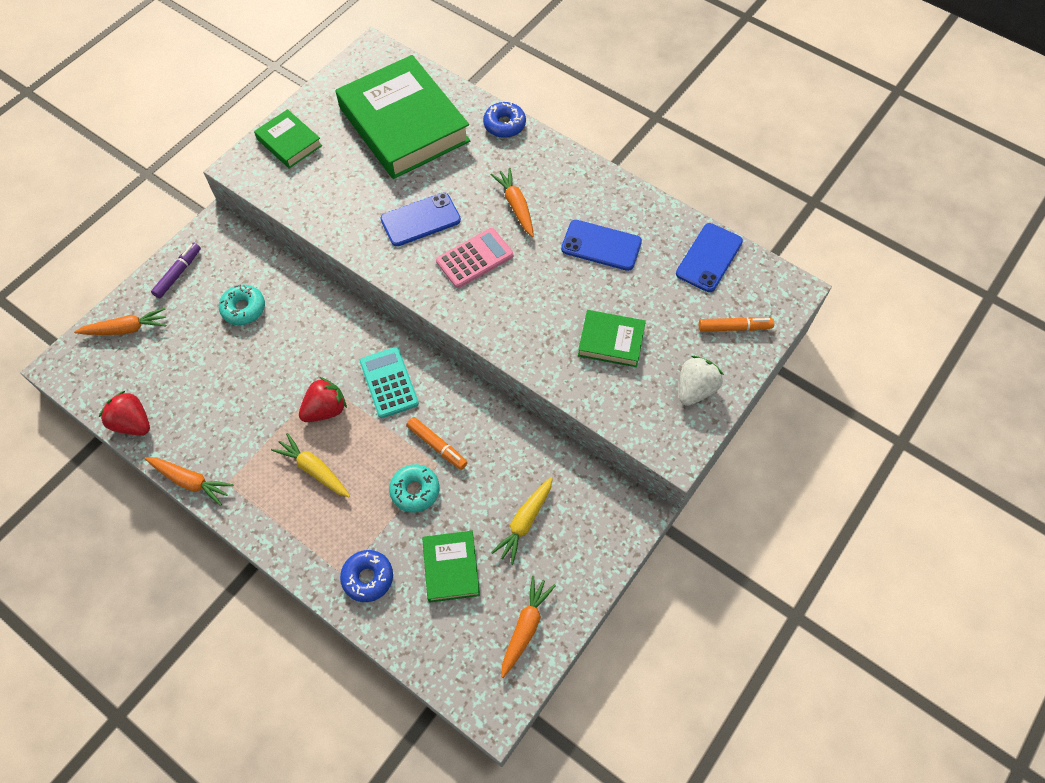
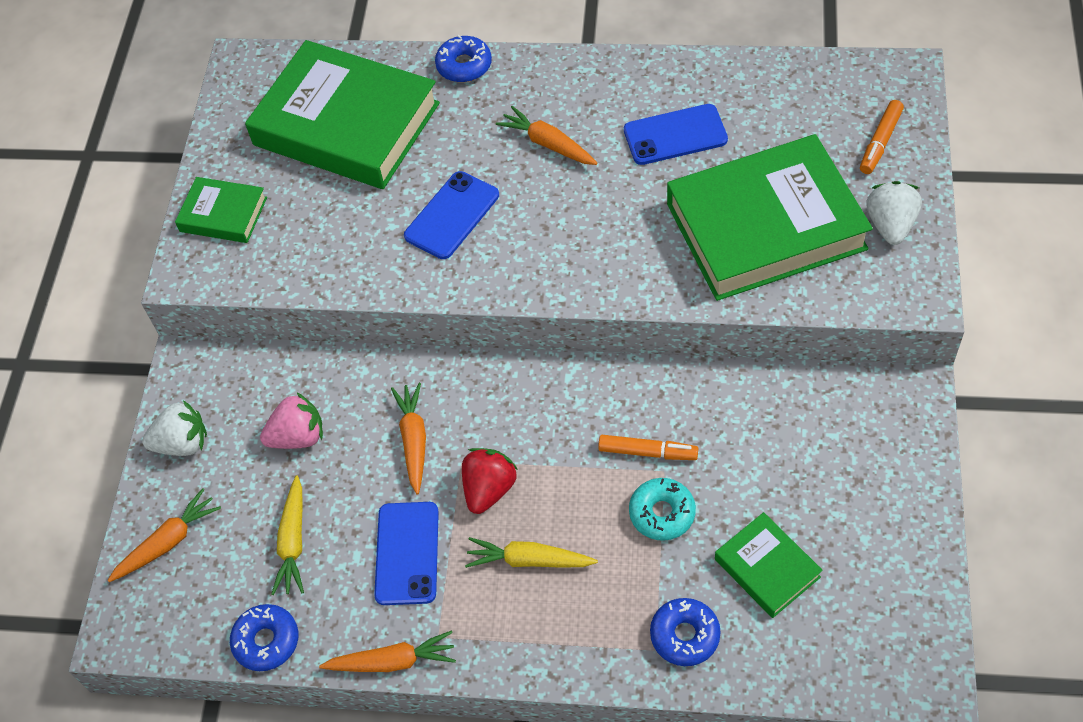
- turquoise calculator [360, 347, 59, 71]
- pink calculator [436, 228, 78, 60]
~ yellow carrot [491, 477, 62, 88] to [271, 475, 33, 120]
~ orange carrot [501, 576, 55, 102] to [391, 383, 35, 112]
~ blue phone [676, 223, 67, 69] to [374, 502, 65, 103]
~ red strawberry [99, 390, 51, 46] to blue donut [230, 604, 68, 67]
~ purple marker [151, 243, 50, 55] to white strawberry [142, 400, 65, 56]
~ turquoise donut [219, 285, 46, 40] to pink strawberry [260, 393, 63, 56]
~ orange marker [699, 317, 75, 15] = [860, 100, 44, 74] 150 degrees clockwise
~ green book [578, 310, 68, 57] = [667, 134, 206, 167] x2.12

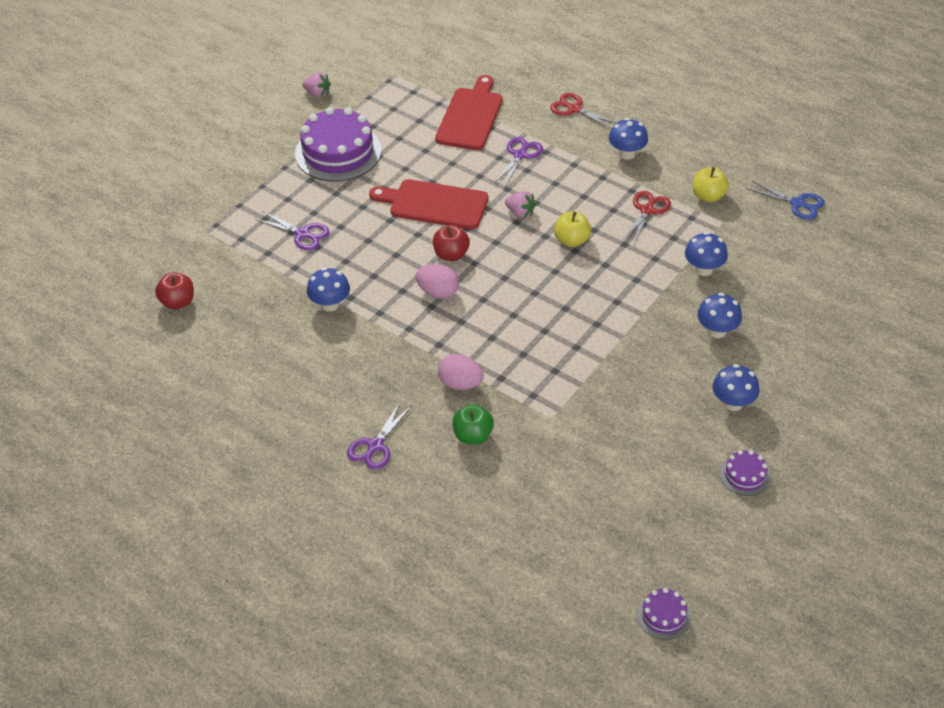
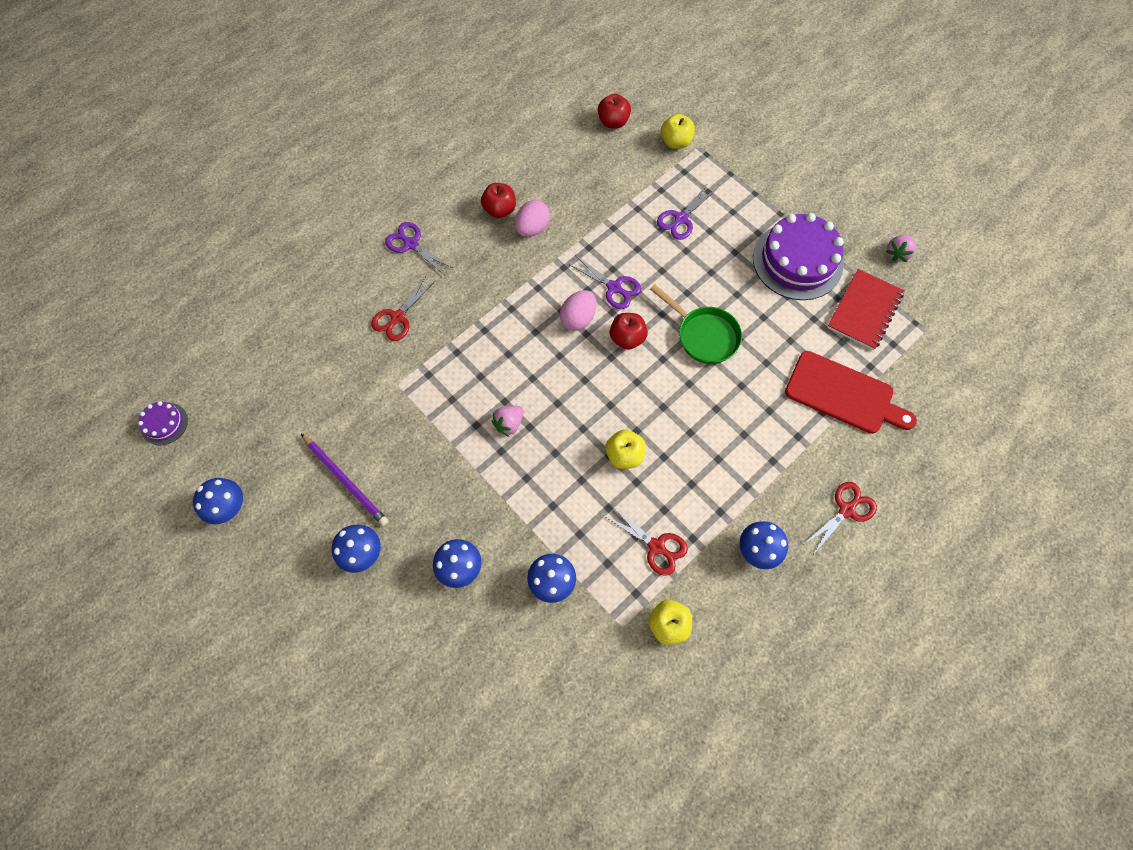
- purple cake [720, 450, 50, 46]
- blue scissors [747, 181, 78, 39]
+ purple pencil [301, 434, 88, 92]
+ red apple [481, 183, 35, 35]
+ yellow apple [661, 114, 34, 35]
+ red notebook [827, 269, 77, 81]
~ blue mushroom [307, 267, 43, 45] to [193, 478, 50, 46]
~ pink egg [438, 354, 46, 36] to [515, 200, 35, 37]
~ purple scissors [494, 137, 49, 49] to [568, 255, 73, 54]
~ pink strawberry [505, 191, 31, 27] to [491, 406, 33, 31]
~ red cutting board [369, 179, 119, 50] to green pan [650, 284, 92, 80]
~ green apple [452, 404, 42, 40] to red scissors [371, 276, 65, 65]

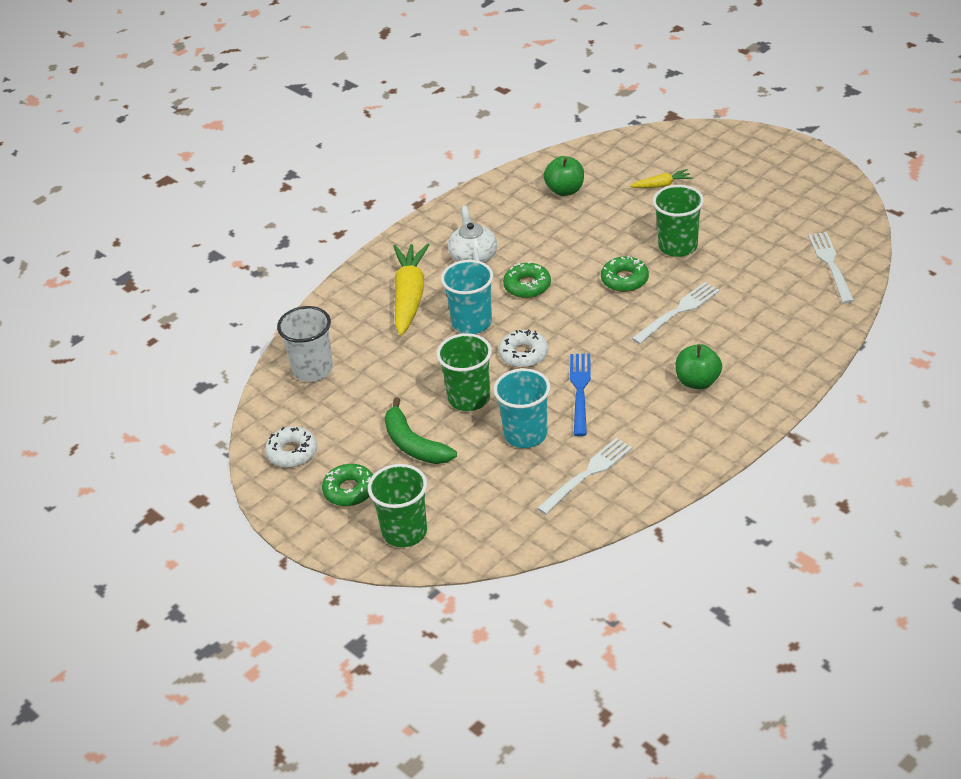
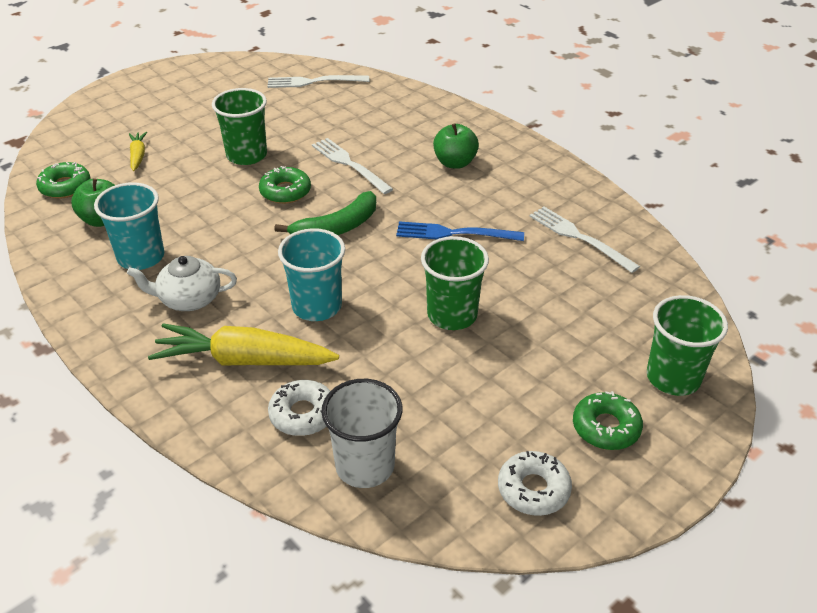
~ green banana [385, 397, 72, 67] to [275, 191, 101, 44]
~ turquoise cup [493, 368, 57, 80] to [94, 182, 70, 88]
~ white donut [499, 329, 49, 39] to [268, 380, 62, 56]
~ green donut [503, 262, 48, 36] to [36, 162, 54, 36]

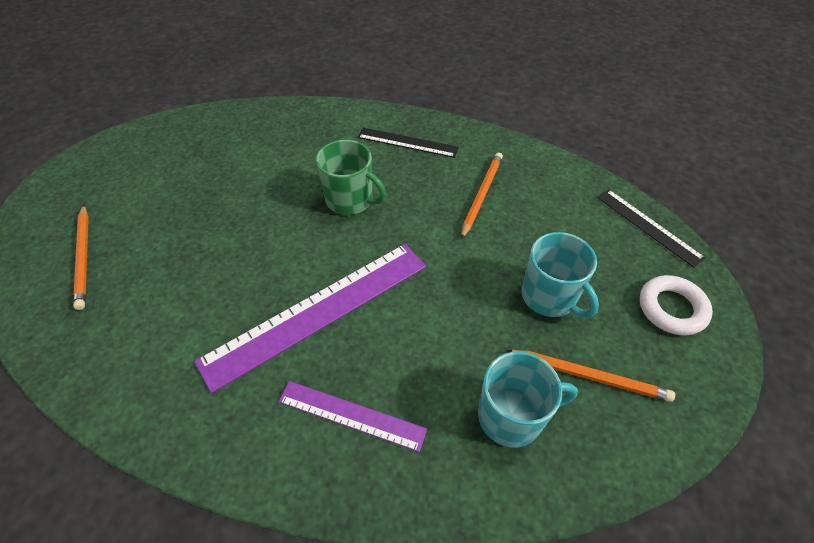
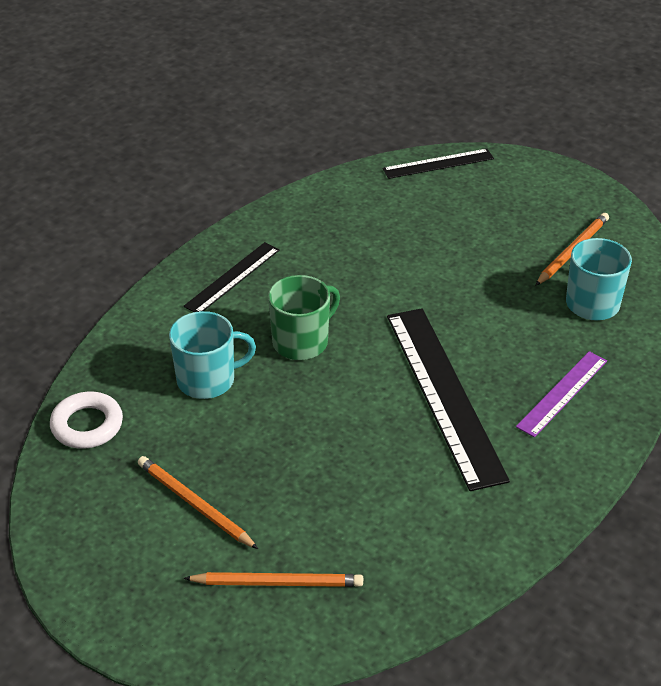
~ orange pencil [461, 152, 42, 87] to [138, 456, 120, 93]
~ turquoise mug [521, 232, 78, 86] to [169, 311, 87, 88]
~ white ring [640, 275, 73, 60] to [50, 392, 73, 57]
~ purple ruler [195, 244, 231, 149] to black ruler [387, 308, 123, 183]

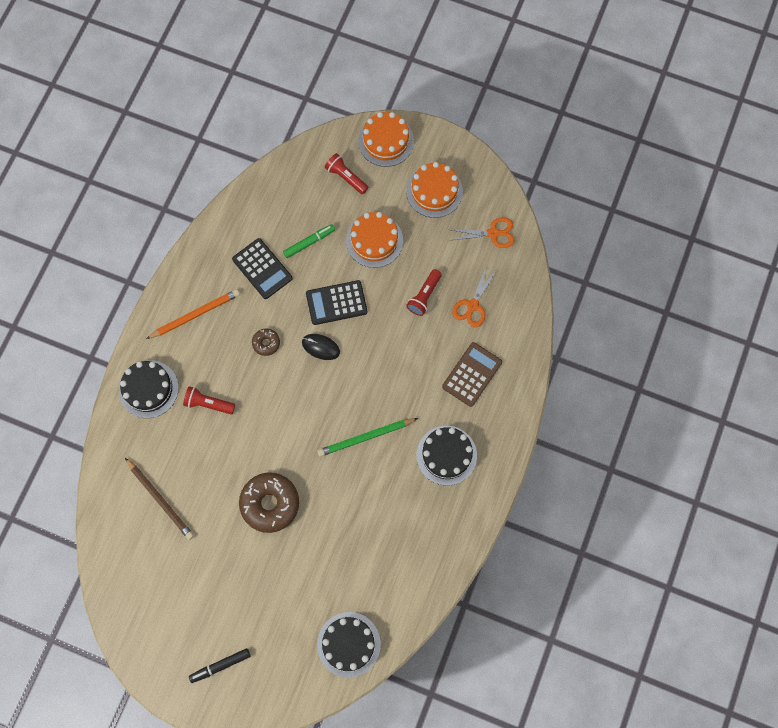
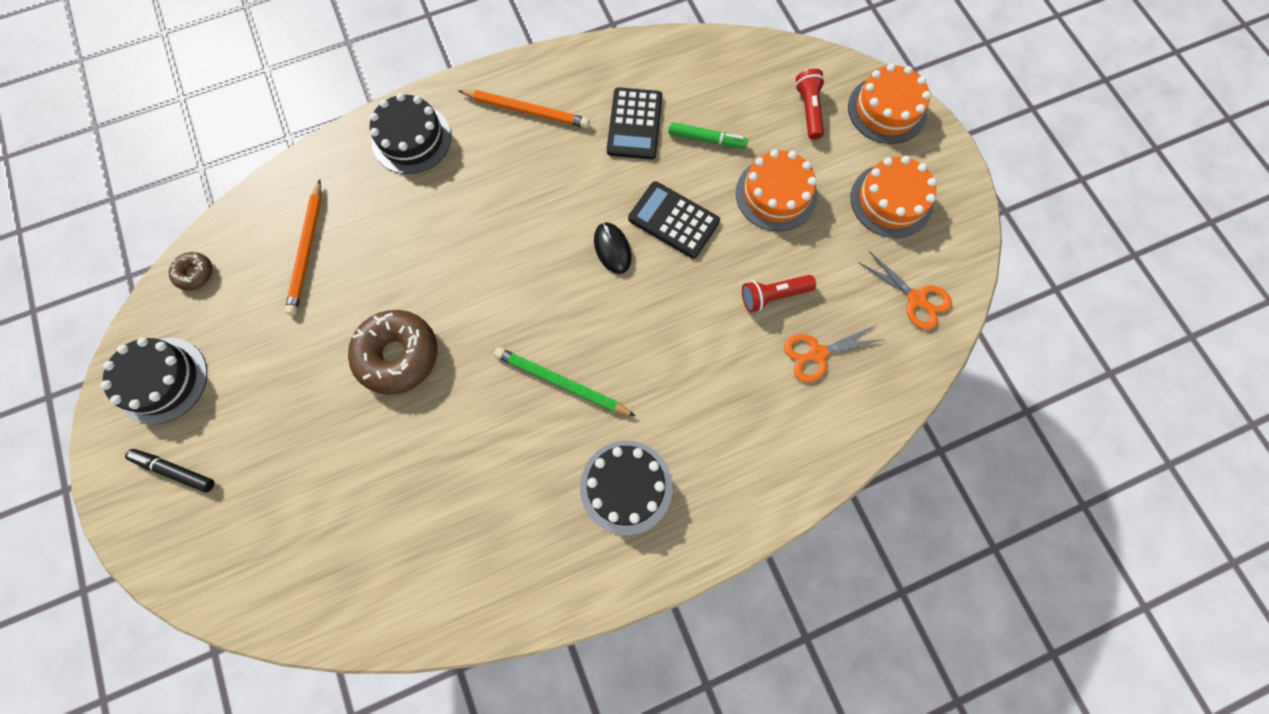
- red flashlight [183, 386, 52, 28]
- brown calculator [442, 342, 60, 65]
~ brown donut [252, 328, 28, 28] to [169, 252, 43, 39]
~ black cake [317, 612, 64, 66] to [100, 337, 107, 87]
~ brown pencil [125, 458, 69, 82] to orange pencil [285, 179, 37, 136]

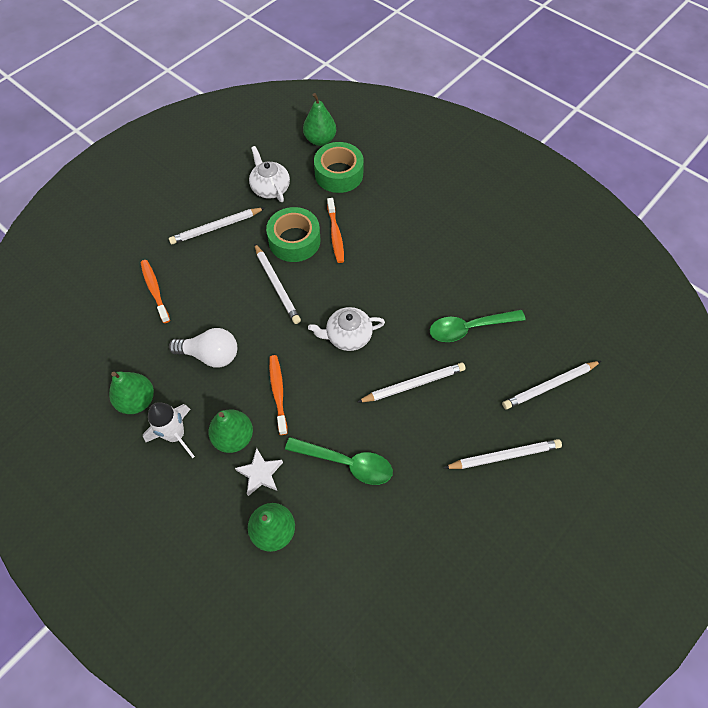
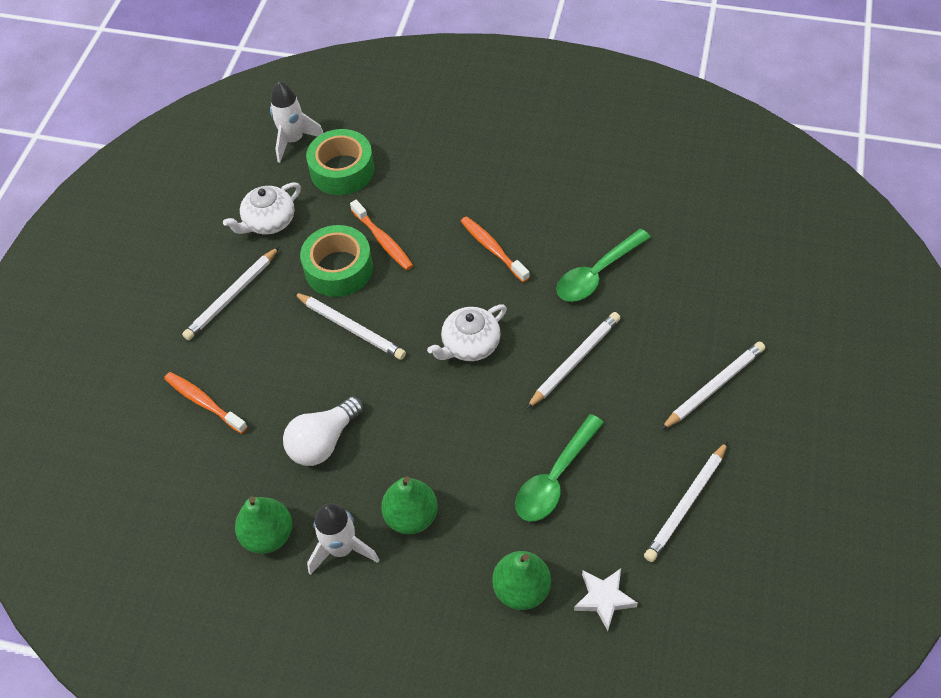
~ white star [235, 448, 48, 48] to [574, 569, 64, 62]
~ orange toothbrush [269, 355, 19, 80] to [461, 216, 69, 66]
~ white pencil [502, 361, 99, 48] to [644, 441, 84, 121]
~ green pear [303, 93, 33, 53] to white rocket [270, 82, 53, 81]
~ white light bulb [169, 328, 68, 40] = [283, 396, 80, 70] 150 degrees clockwise
~ white teapot [249, 146, 41, 56] = [223, 182, 78, 52] 75 degrees counterclockwise
~ green spoon [285, 437, 108, 48] = [515, 414, 89, 107] 135 degrees clockwise

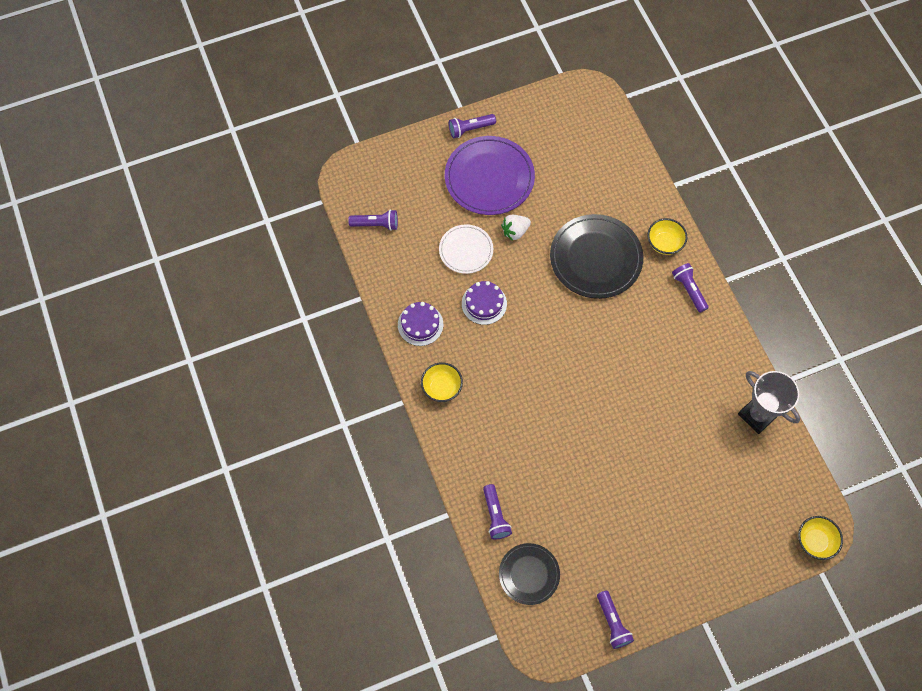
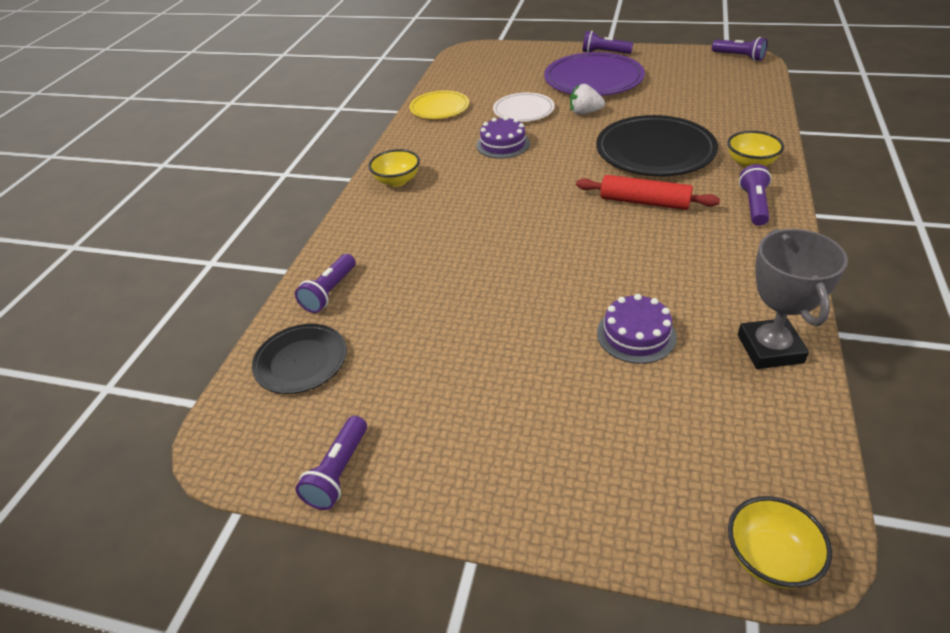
+ yellow plate [410, 91, 59, 28]
+ red rolling pin [576, 175, 144, 35]
~ purple flashlight [348, 209, 50, 22] to [712, 37, 55, 24]
~ purple cake [398, 302, 45, 44] to [597, 294, 80, 70]

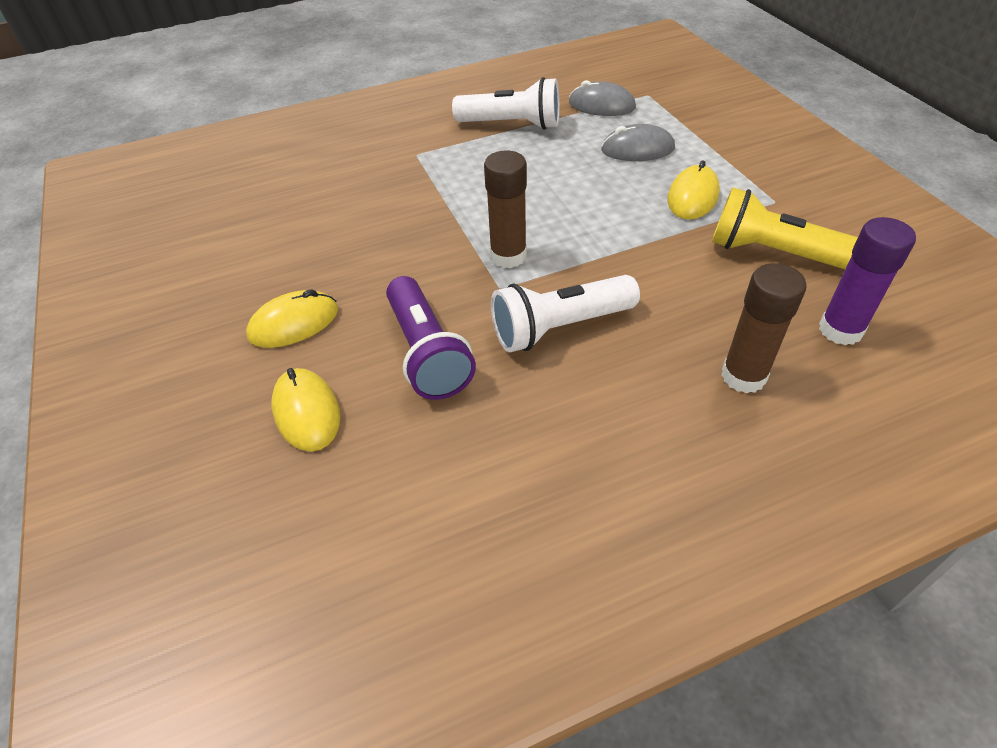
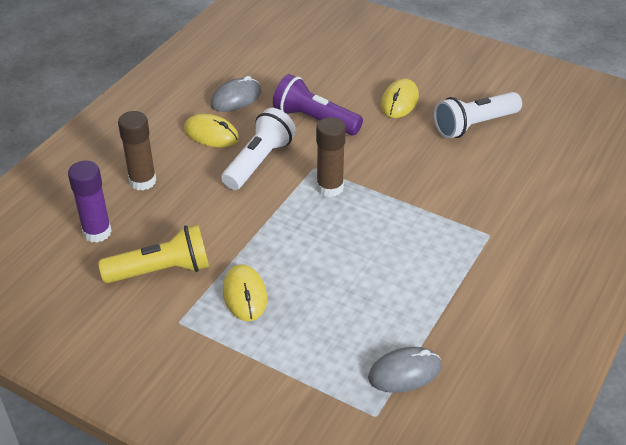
~ yellow mouse [272, 368, 68, 83] to [184, 114, 55, 33]
~ white flashlight [452, 77, 108, 53] to [434, 92, 88, 47]
~ grey mouse [601, 124, 74, 37] to [210, 76, 51, 36]

